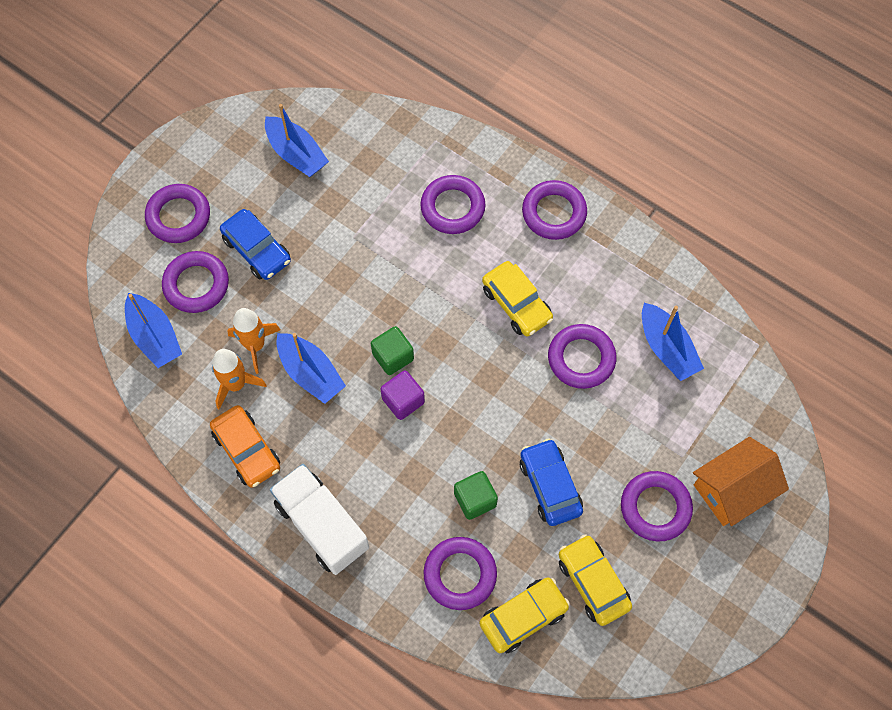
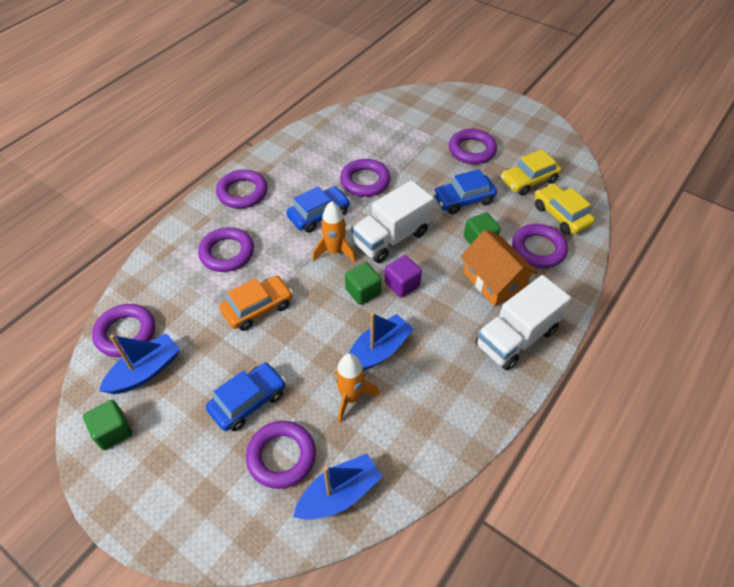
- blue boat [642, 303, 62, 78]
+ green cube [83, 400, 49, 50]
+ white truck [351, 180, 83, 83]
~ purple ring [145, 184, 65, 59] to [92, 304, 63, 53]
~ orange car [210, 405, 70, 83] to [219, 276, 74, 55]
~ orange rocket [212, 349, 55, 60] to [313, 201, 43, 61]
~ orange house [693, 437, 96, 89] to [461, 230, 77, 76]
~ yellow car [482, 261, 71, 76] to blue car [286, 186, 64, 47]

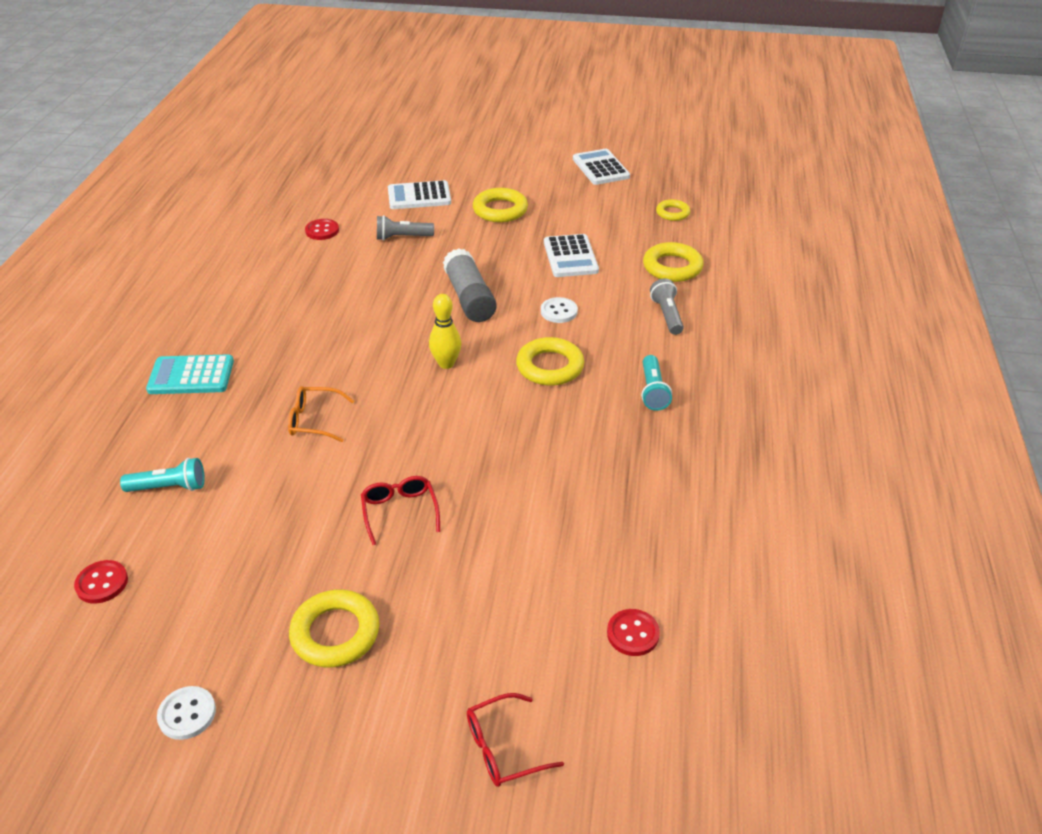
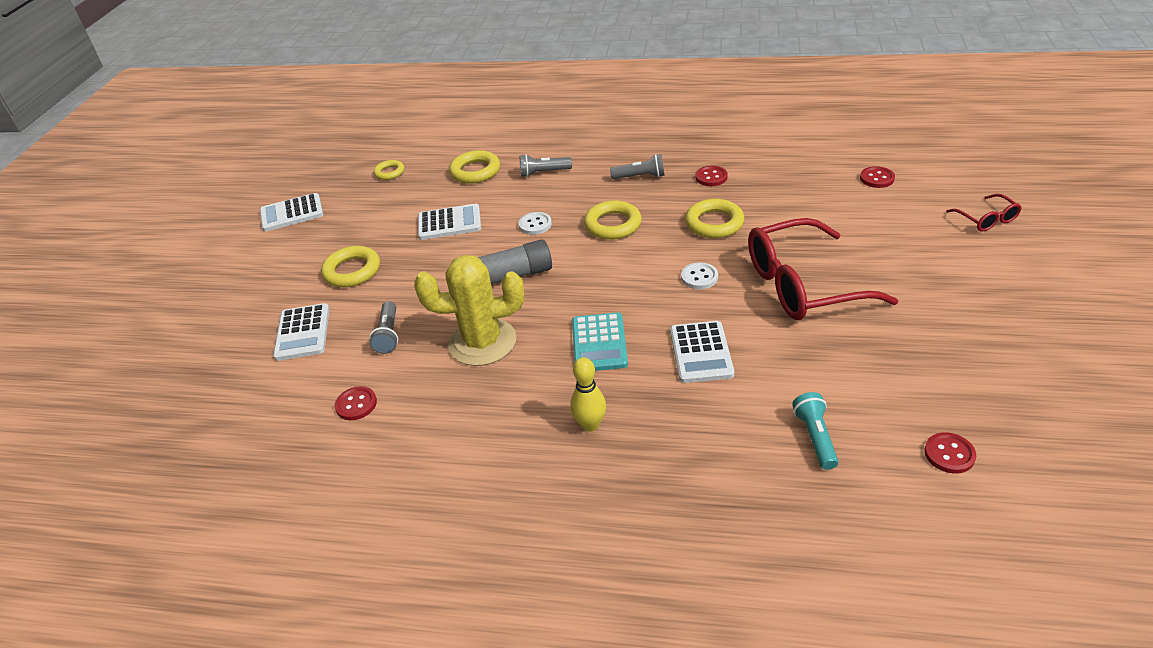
+ yellow cactus [414, 255, 110, 111]
+ red button [695, 166, 33, 20]
~ turquoise calculator [146, 354, 88, 40] to [572, 312, 56, 59]
~ white button [157, 686, 59, 54] to [681, 262, 37, 27]
~ yellow ring [289, 589, 91, 78] to [685, 199, 59, 39]
~ yellow bowling pin [429, 294, 33, 75] to [570, 357, 36, 75]
~ orange glasses [288, 386, 66, 56] to white calculator [670, 321, 64, 62]
~ turquoise flashlight [641, 355, 31, 56] to grey flashlight [610, 154, 55, 25]
~ red glasses [361, 476, 79, 69] = [748, 218, 151, 102] x2.21

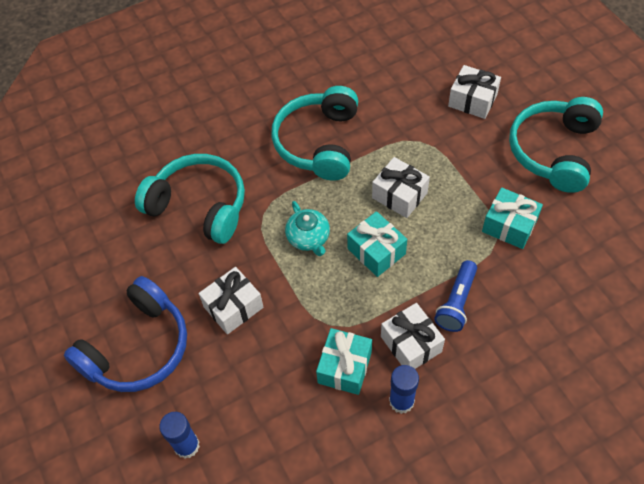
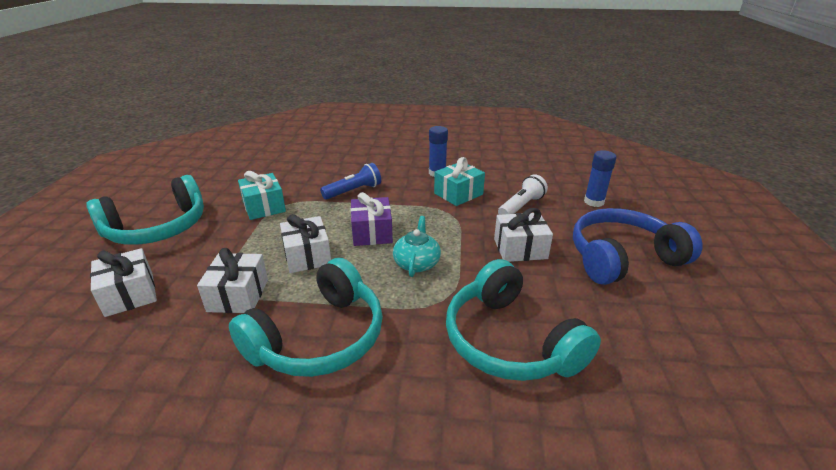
+ white flashlight [498, 174, 50, 41]
~ white gift [381, 303, 64, 66] to [197, 248, 71, 65]
~ turquoise gift [347, 211, 60, 66] to purple gift [350, 192, 43, 54]

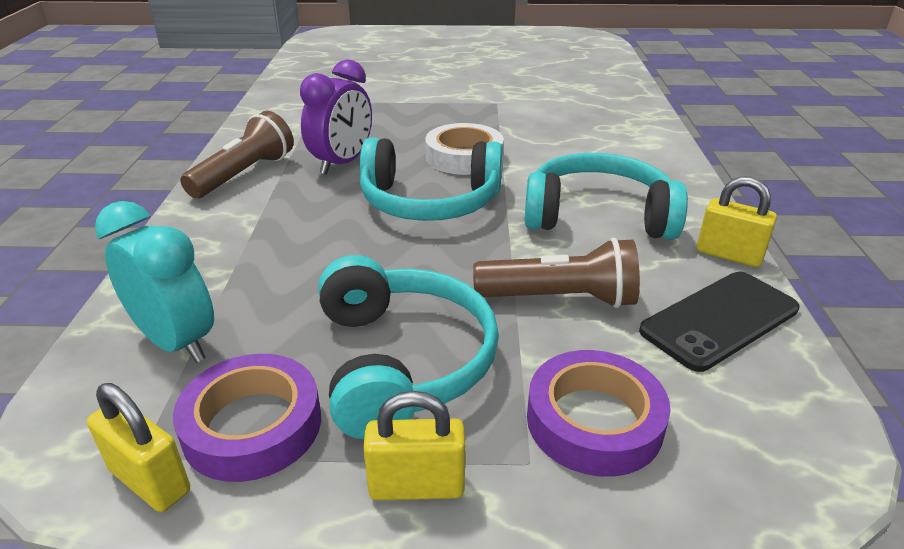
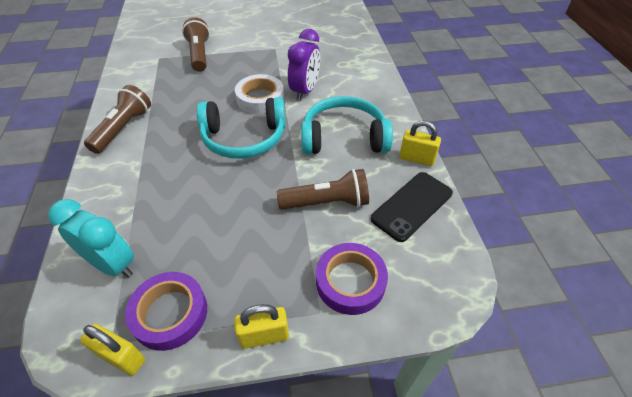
- turquoise headphones [318, 255, 181, 184]
+ brown flashlight [182, 17, 28, 55]
~ purple clock [300, 59, 72, 116] to [288, 29, 32, 72]

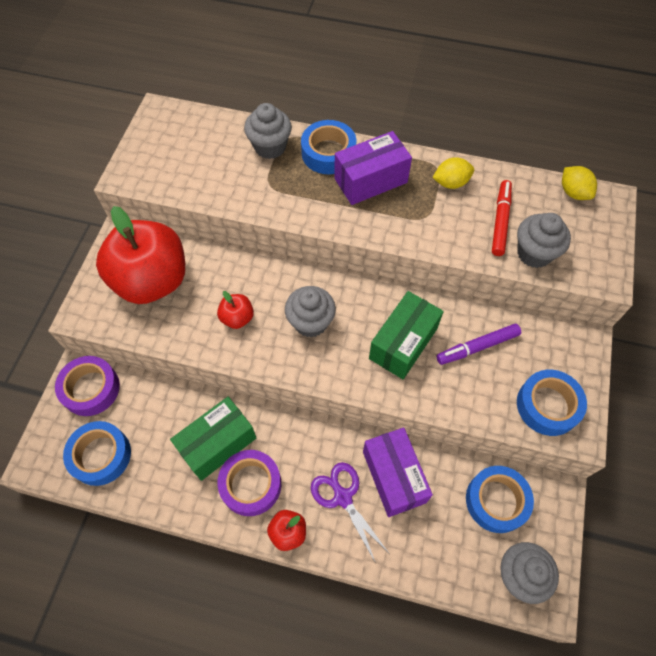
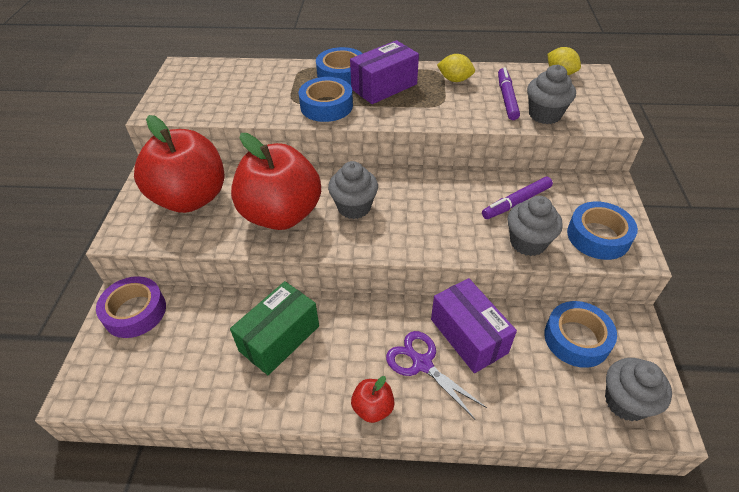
- purple tape [217, 450, 64, 66]
- green box [369, 291, 75, 88]
~ blue tape [63, 421, 68, 65] to [299, 77, 54, 45]
~ grey cupcake [244, 103, 48, 56] to [507, 196, 56, 60]
~ red marker [492, 180, 20, 76] to purple marker [498, 67, 22, 53]
~ yellow lemon [432, 157, 42, 32] = [437, 54, 38, 28] 45 degrees clockwise
~ red apple [217, 291, 37, 38] = [231, 133, 90, 97] x2.40

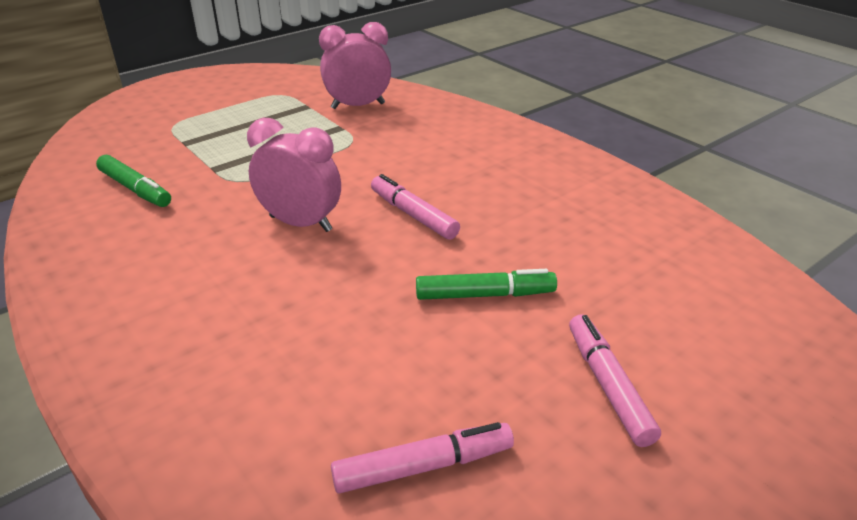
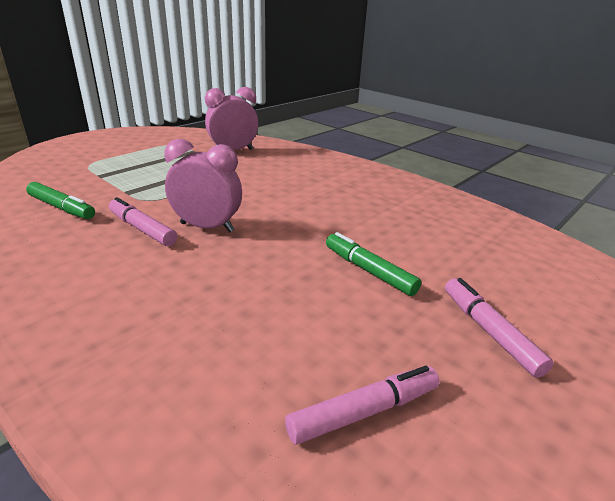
~ pink marker [371, 174, 89, 66] to [109, 197, 68, 49]
~ green marker [416, 269, 141, 31] = [326, 232, 95, 64] 120 degrees counterclockwise

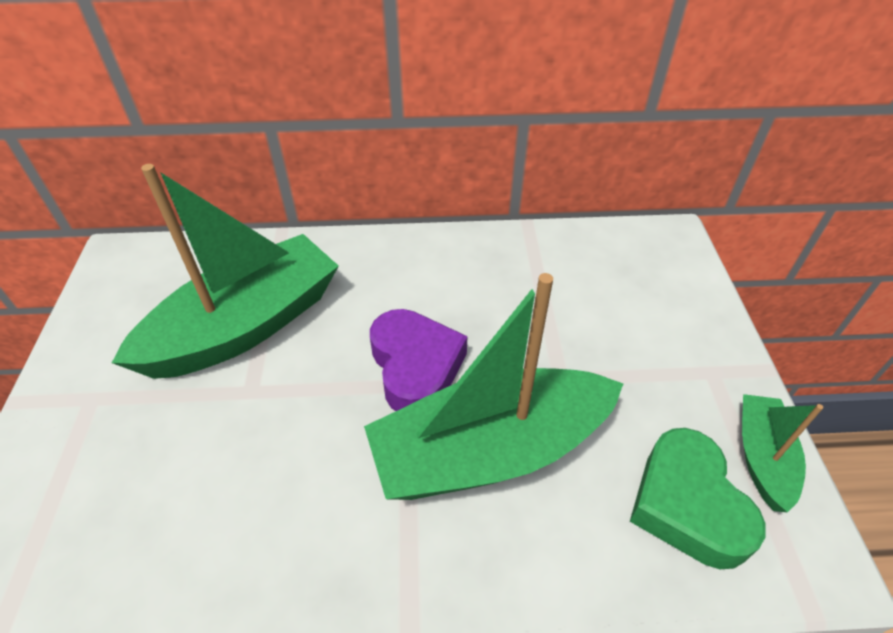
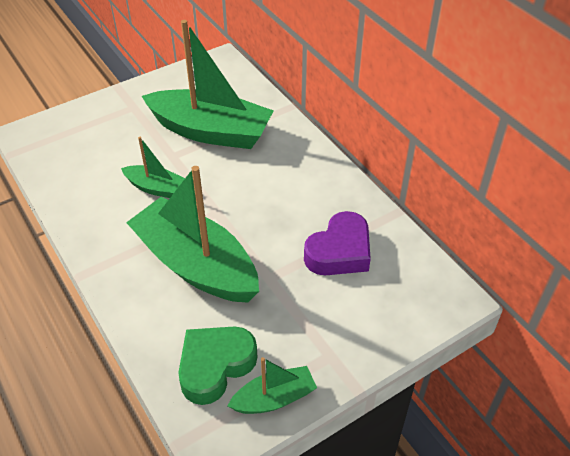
+ green boat [121, 137, 64, 61]
~ purple heart [370, 309, 98, 102] to [304, 211, 67, 64]

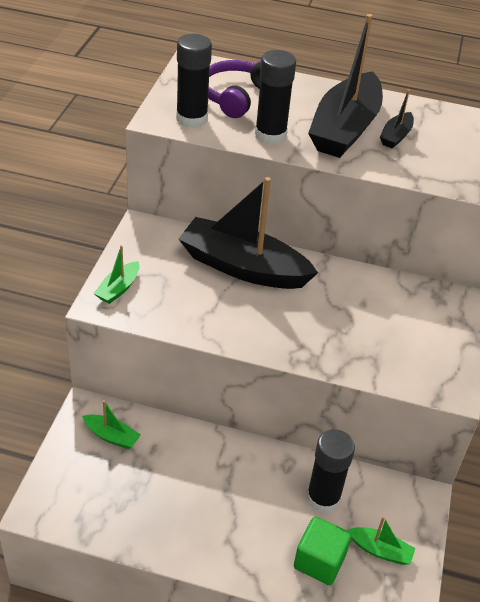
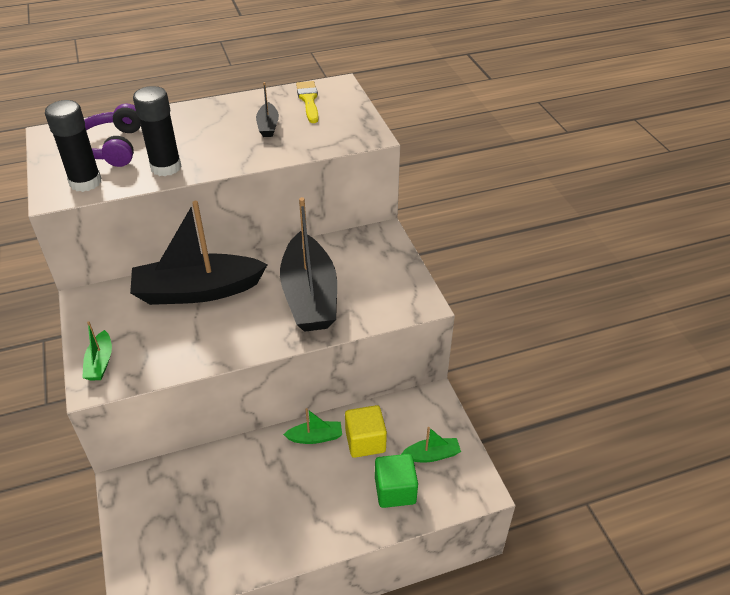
+ yellow brush [296, 81, 23, 42]
~ green boat [82, 400, 59, 49] to [283, 408, 59, 36]
~ black boat [308, 14, 75, 144] to [280, 197, 57, 135]
~ black glue stick [306, 429, 49, 84] to yellow cube [345, 405, 42, 53]

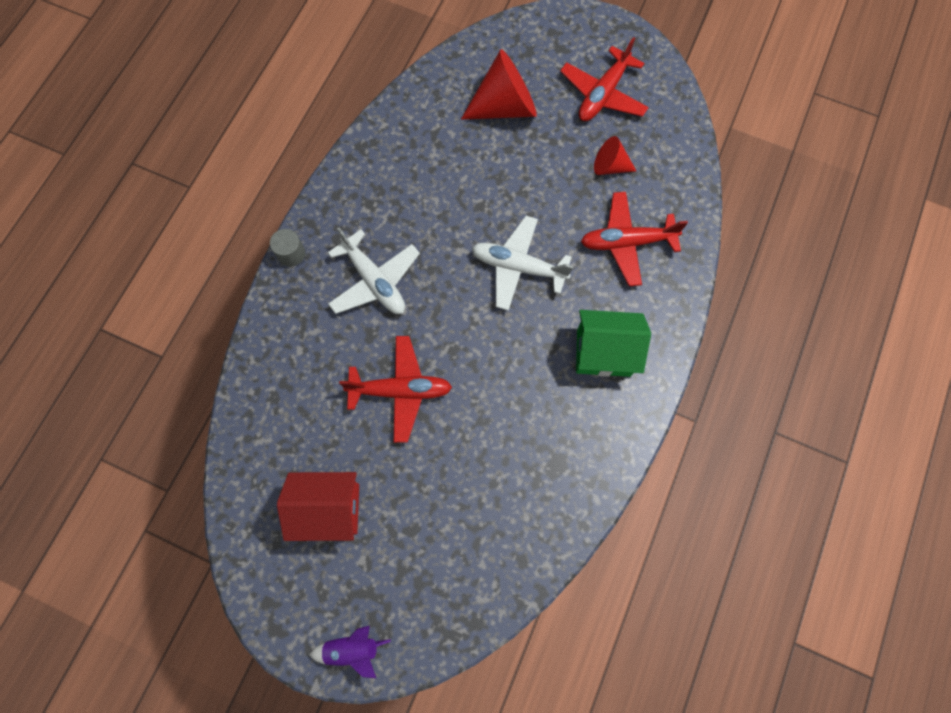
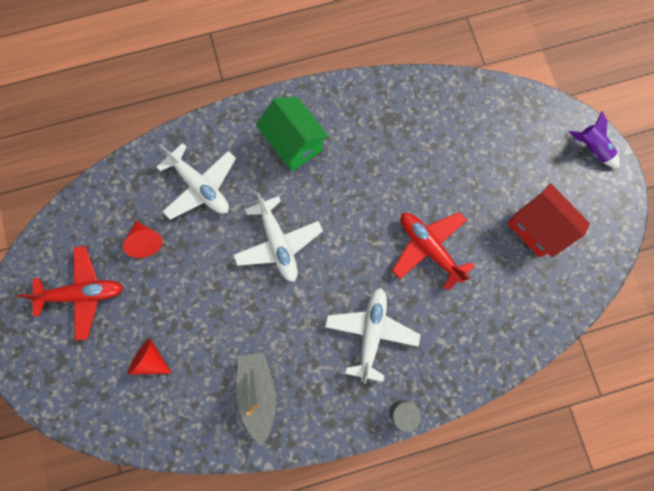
+ grey boat [236, 353, 40, 92]
~ red plane [581, 192, 107, 94] to white plane [157, 143, 79, 77]
~ red cone [461, 49, 76, 71] = [128, 339, 44, 36] x0.55

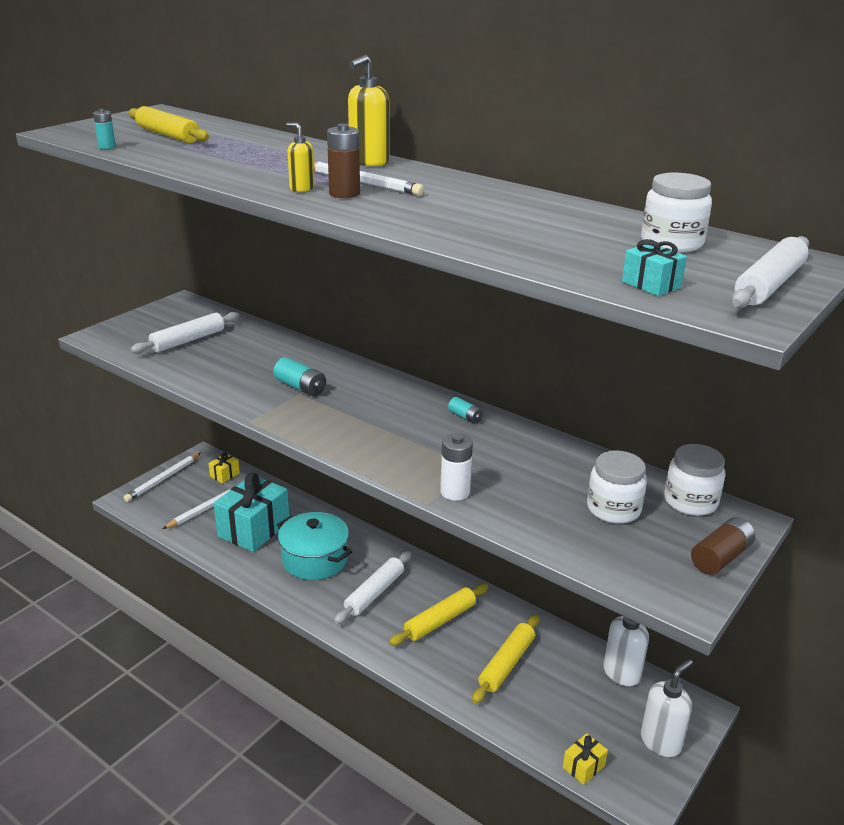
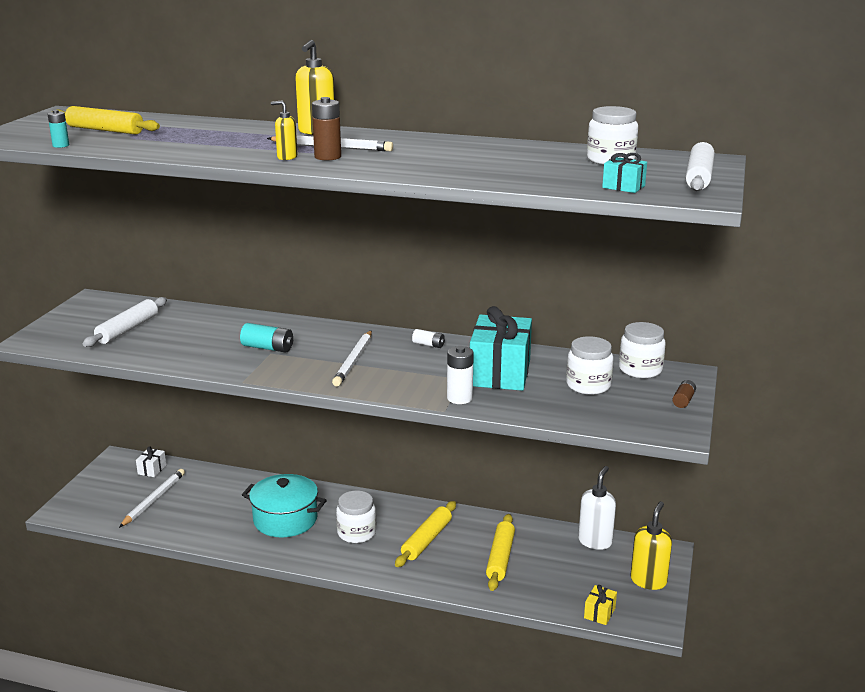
~ white pencil [124, 453, 77, 49] to [332, 330, 40, 56]
~ turquoise gift [213, 473, 76, 79] to [470, 306, 62, 85]
~ white rolling pin [334, 551, 78, 73] to white jar [336, 491, 40, 52]
~ yellow gift [208, 452, 32, 31] to white gift [136, 446, 30, 31]
~ turquoise battery [448, 397, 35, 27] to white battery [412, 329, 33, 19]
~ white soap dispenser [641, 659, 52, 98] to yellow soap dispenser [631, 502, 41, 88]
~ brown battery [691, 517, 64, 58] = [672, 380, 24, 28] x0.62

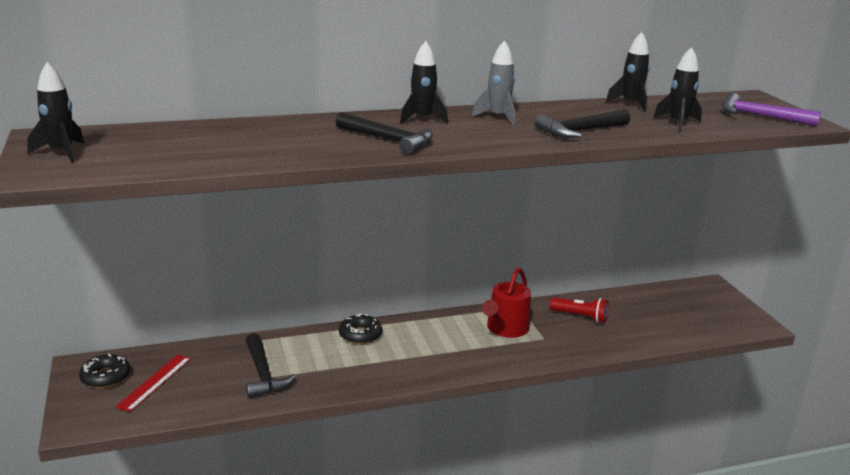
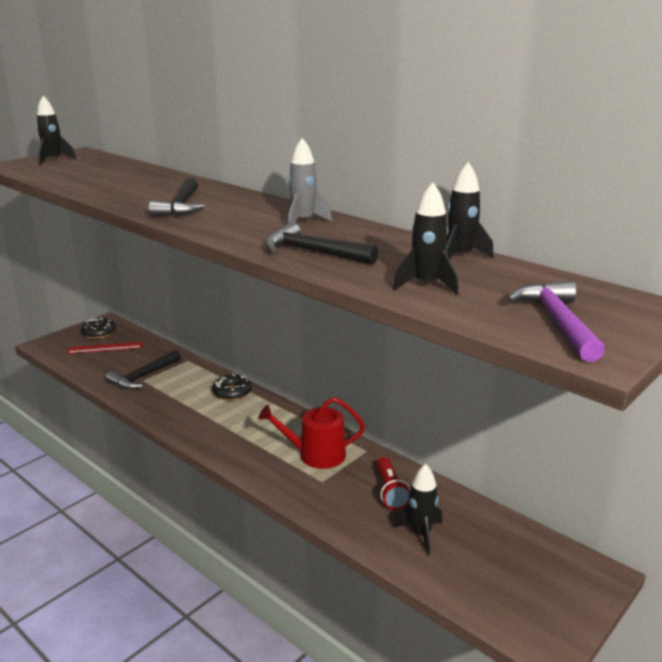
~ black rocket [400, 41, 48, 83] to [392, 464, 50, 91]

